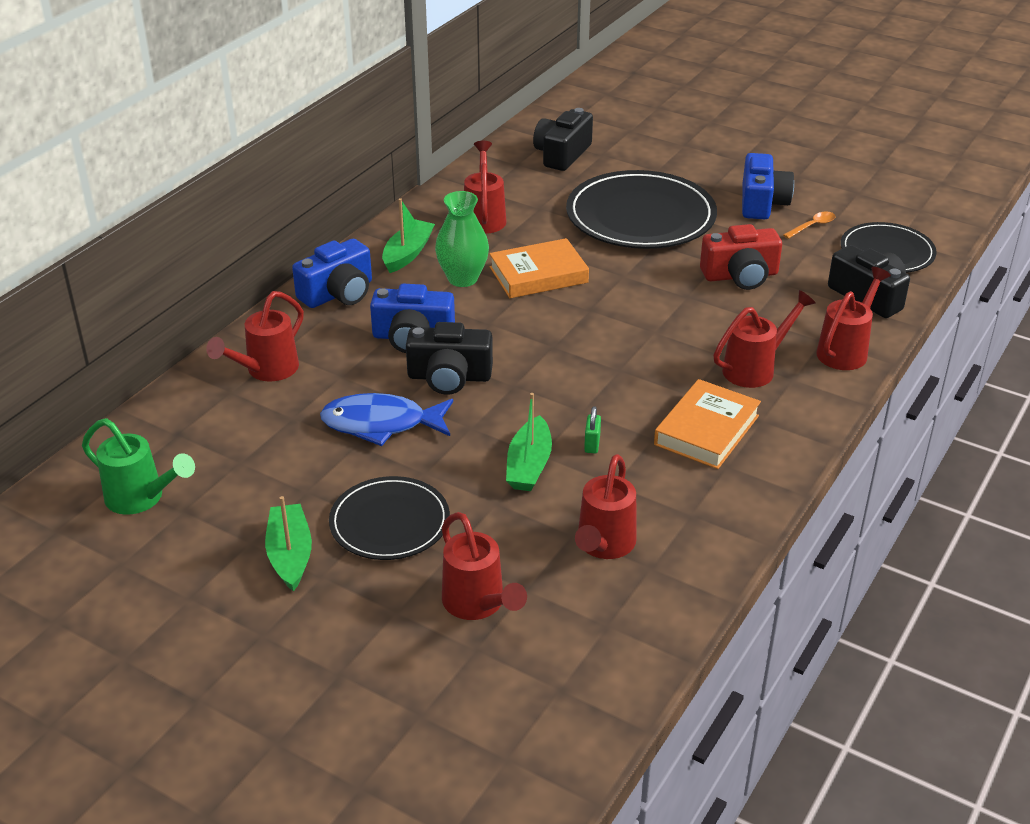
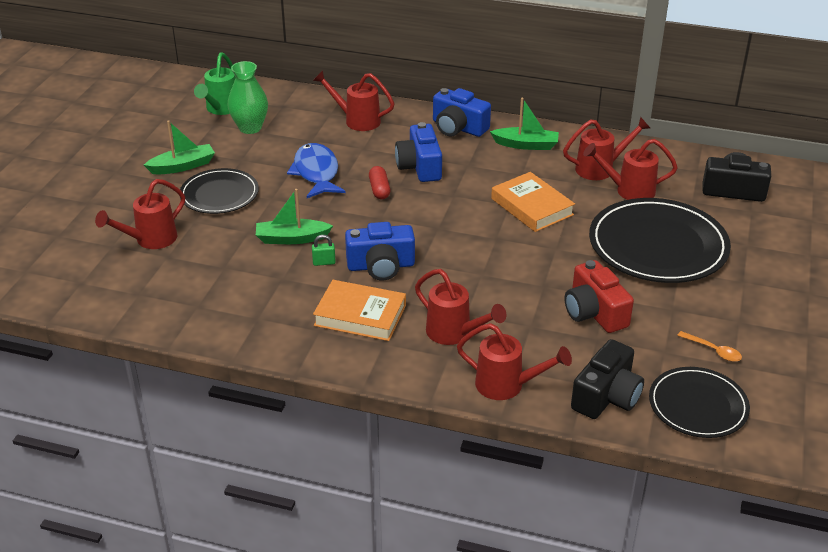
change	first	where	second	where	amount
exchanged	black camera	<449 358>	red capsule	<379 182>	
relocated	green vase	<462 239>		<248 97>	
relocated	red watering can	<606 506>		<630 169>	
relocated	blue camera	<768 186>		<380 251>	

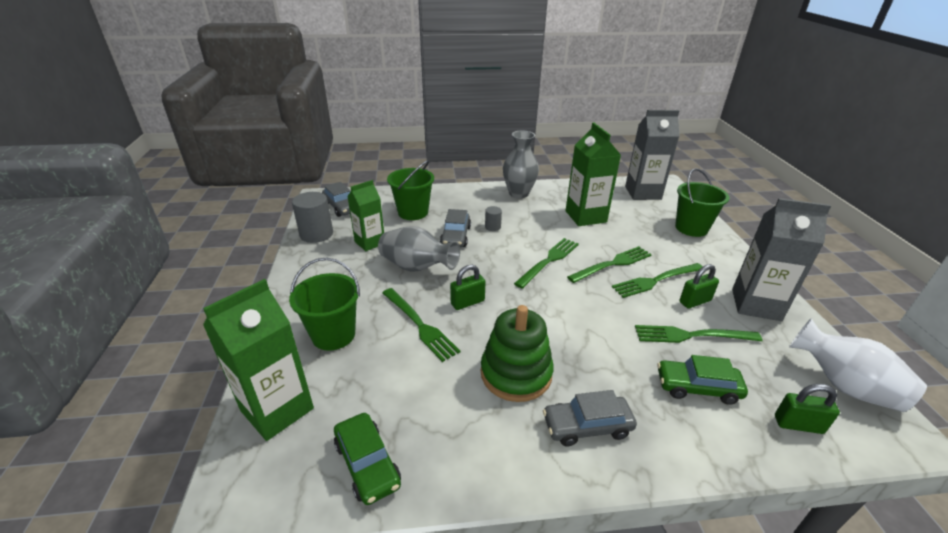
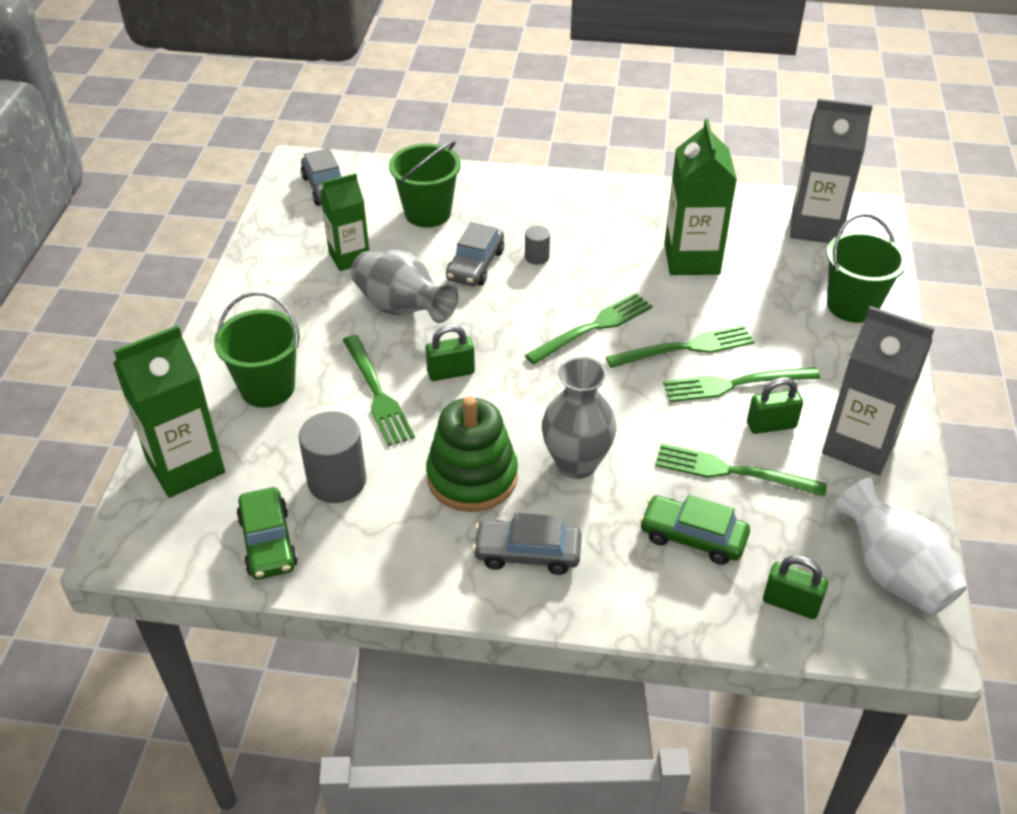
change	first	where	second	where	amount
relocated	grey cylinder	<312 217>		<332 457>	
relocated	grey vase	<521 164>		<579 418>	

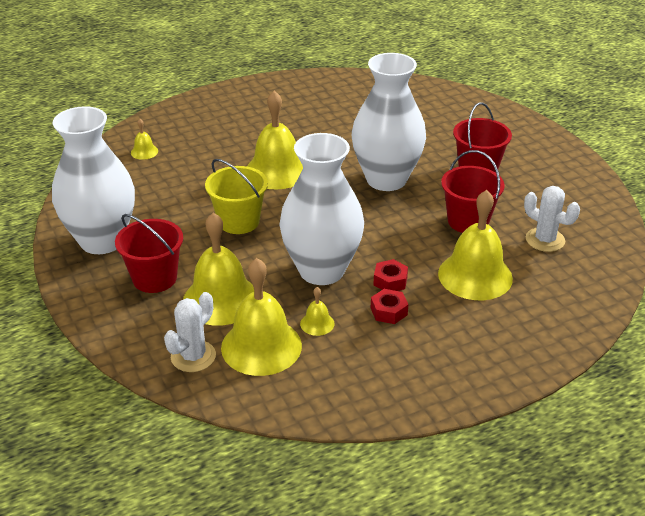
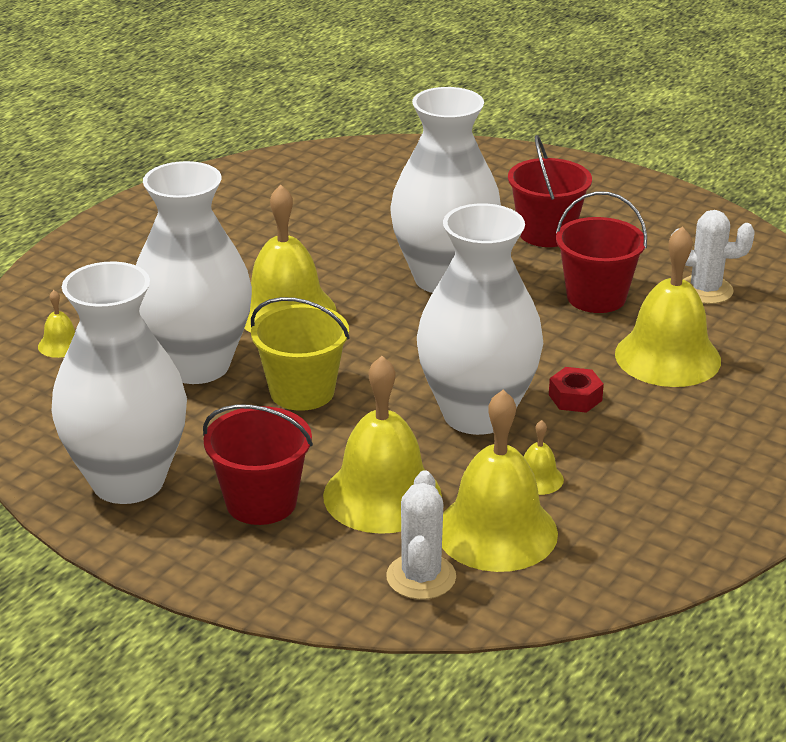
change	first	where	second	where	amount
missing	red nut	<389 306>			
appeared			white vase	<194 272>	

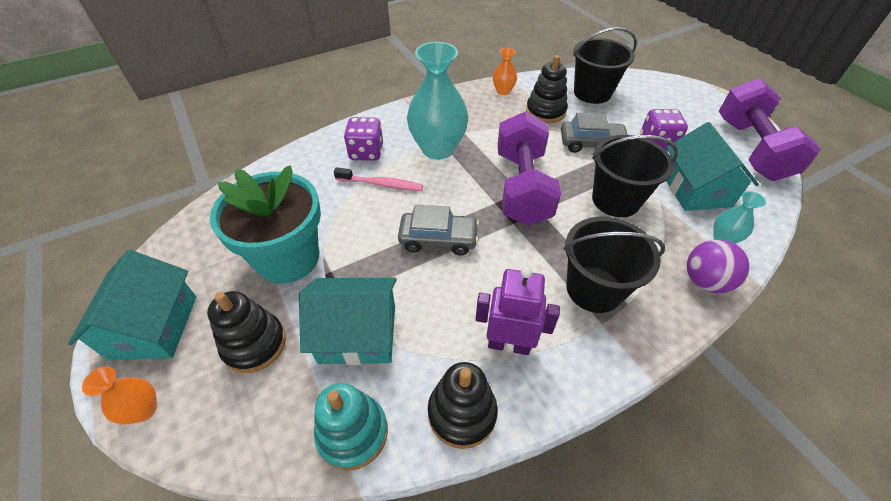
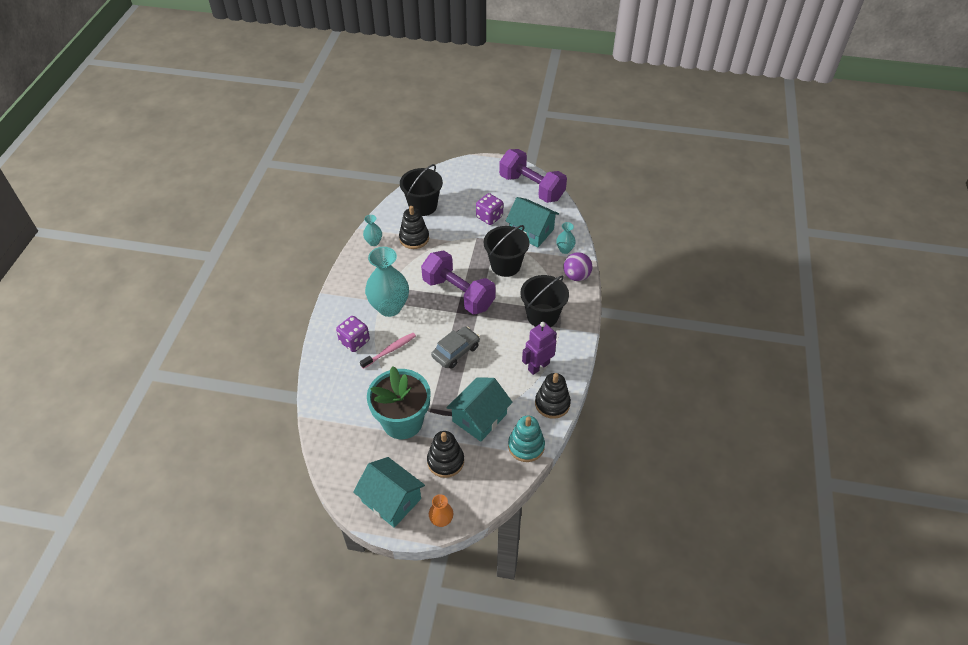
change	first	where	second	where	amount
colour	orange vase	<505 71>	turquoise vase	<372 230>	
missing	grey car	<594 133>			

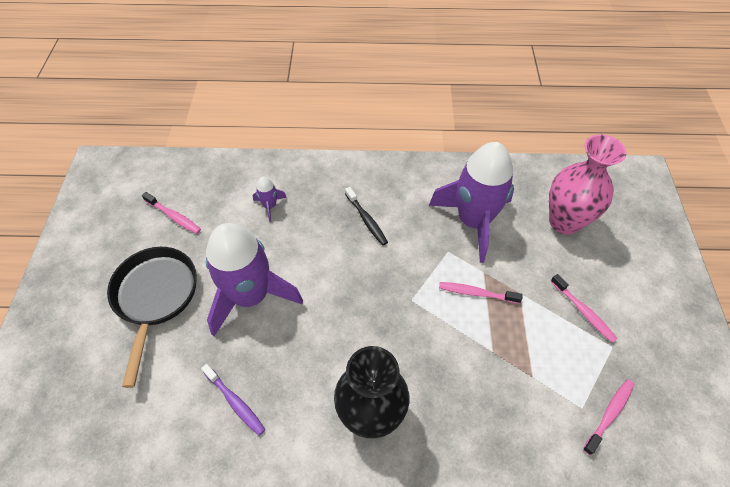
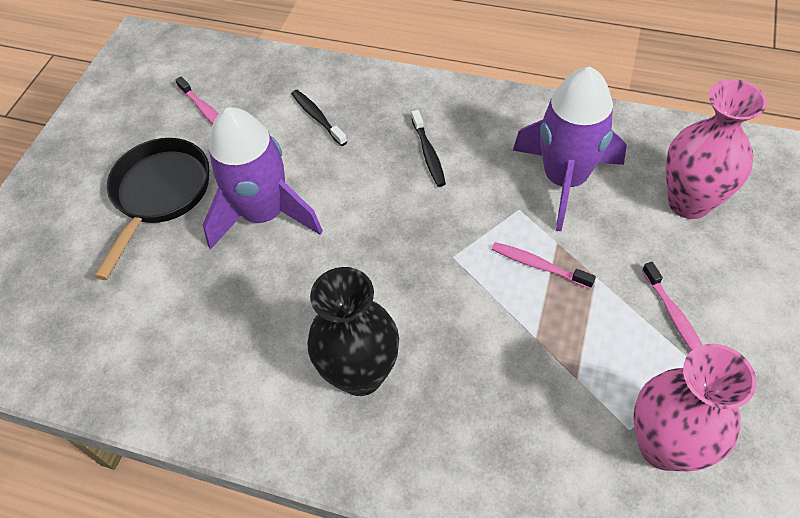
change	first	where	second	where	amount
missing	purple toothbrush	<233 400>			
exchanged	purple rocket	<270 199>	black toothbrush	<319 118>	
exchanged	pink toothbrush	<609 417>	pink vase	<694 407>	

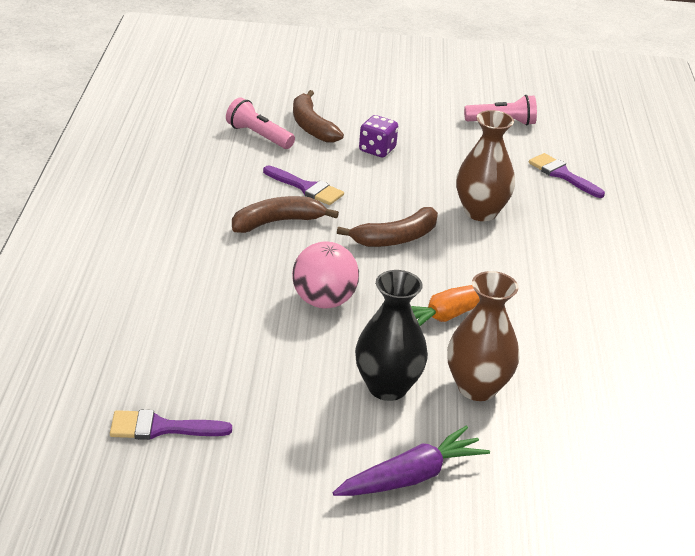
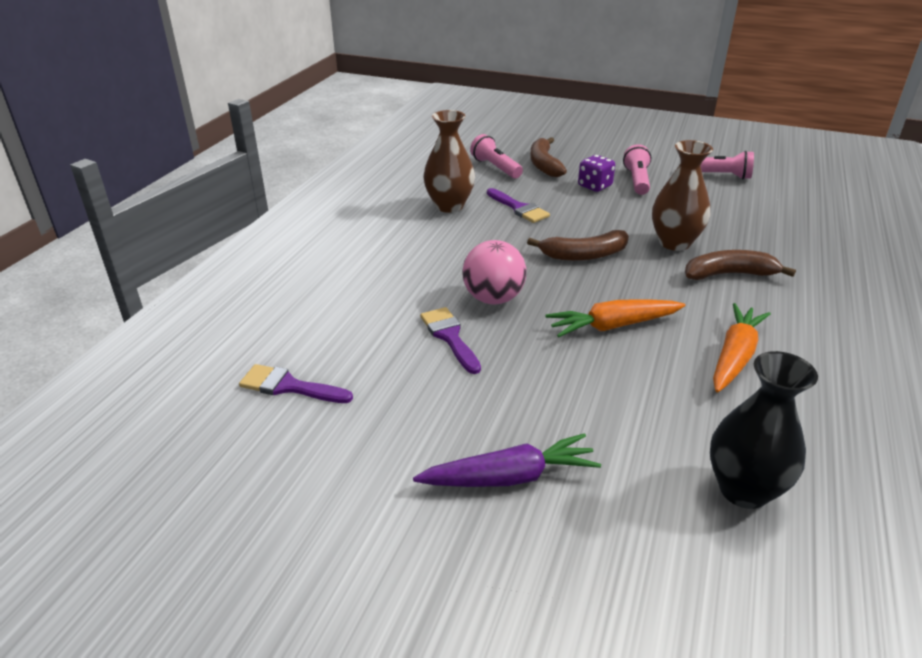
change	first	where	second	where	amount
relocated	brown banana	<285 214>		<740 265>	
relocated	black vase	<391 335>		<764 430>	
relocated	brown vase	<483 336>		<449 161>	
relocated	purple brush	<567 175>		<450 340>	
appeared			pink flashlight	<637 169>	
appeared			orange carrot	<742 347>	

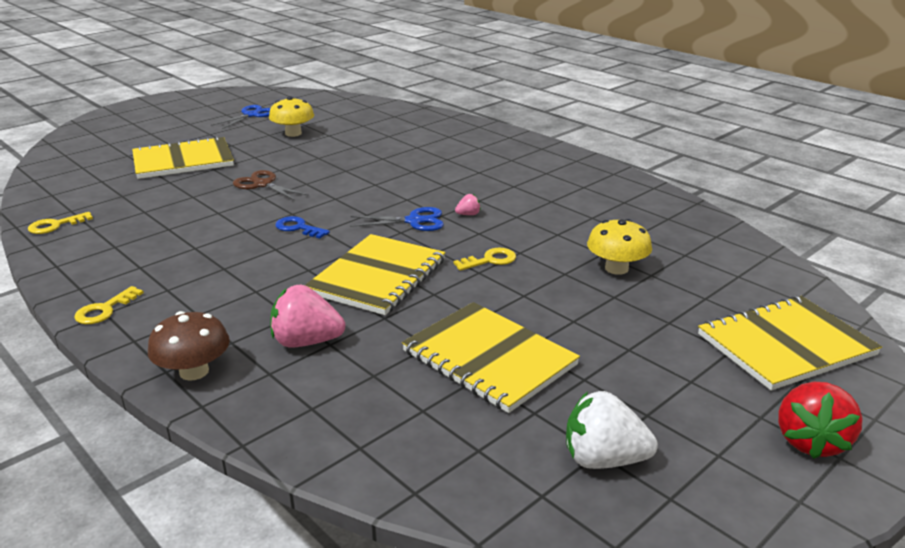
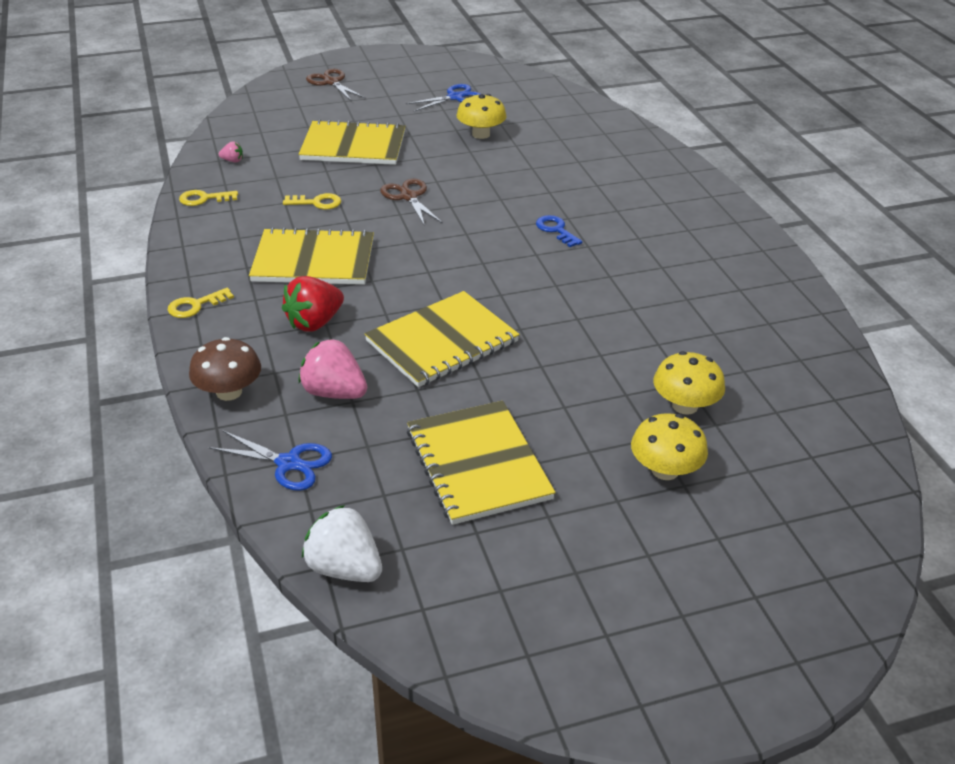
change	first	where	second	where	amount
relocated	blue key	<302 227>		<559 231>	
relocated	blue scissors	<397 219>		<270 460>	
relocated	yellow key	<484 259>		<312 201>	
relocated	pink strawberry	<468 204>		<231 151>	
relocated	white strawberry	<612 430>		<342 543>	
relocated	yellow notebook	<790 343>		<311 256>	
relocated	red strawberry	<820 420>		<313 304>	
appeared			brown scissors	<335 85>	
appeared			yellow mushroom	<669 446>	

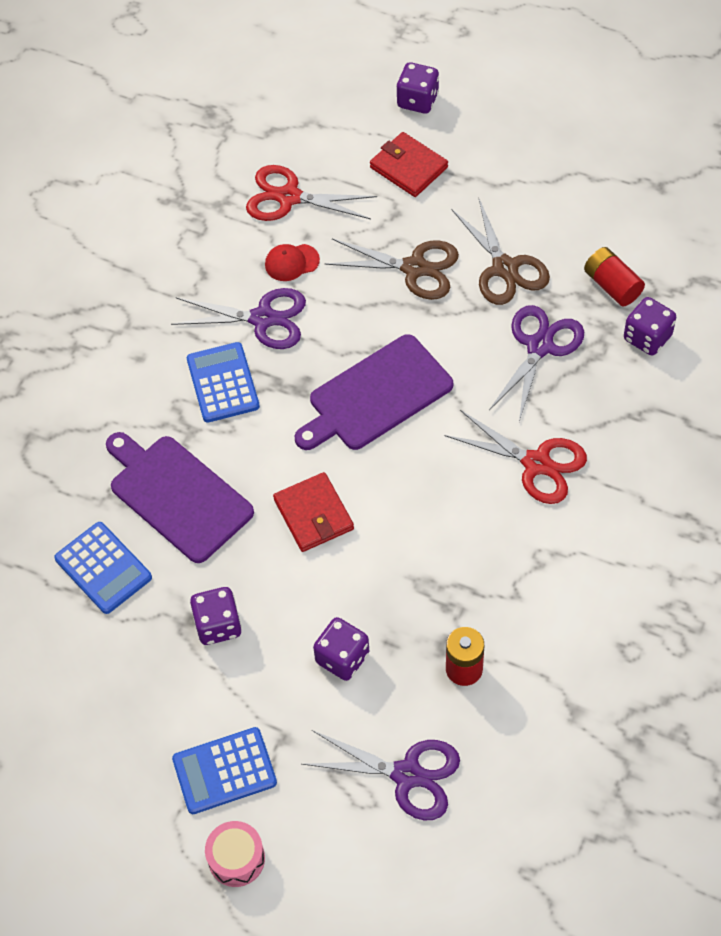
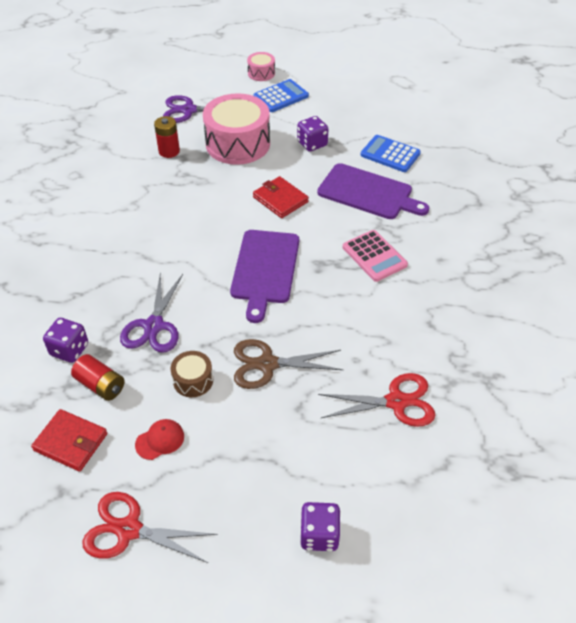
change	first	where	second	where	amount
missing	purple scissors	<238 318>			
colour	blue calculator	<223 382>	pink calculator	<375 256>	
relocated	red cap	<292 262>		<159 439>	
spun	purple cutting board	<374 392>		<264 276>	150 degrees clockwise
exchanged	purple dice	<341 649>	pink drum	<236 129>	
relocated	red wallet	<409 164>		<69 440>	
relocated	red scissors	<516 457>		<150 527>	
exchanged	brown scissors	<500 252>	brown drum	<192 374>	

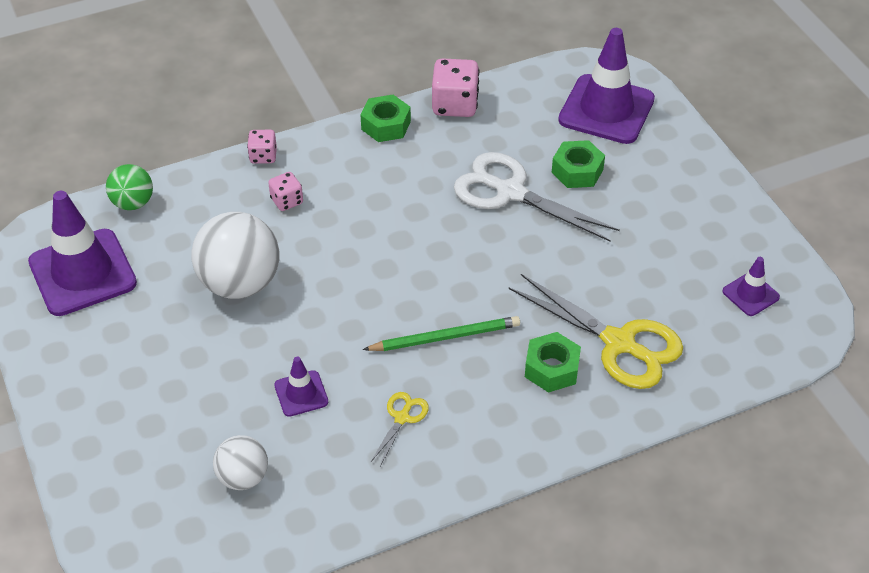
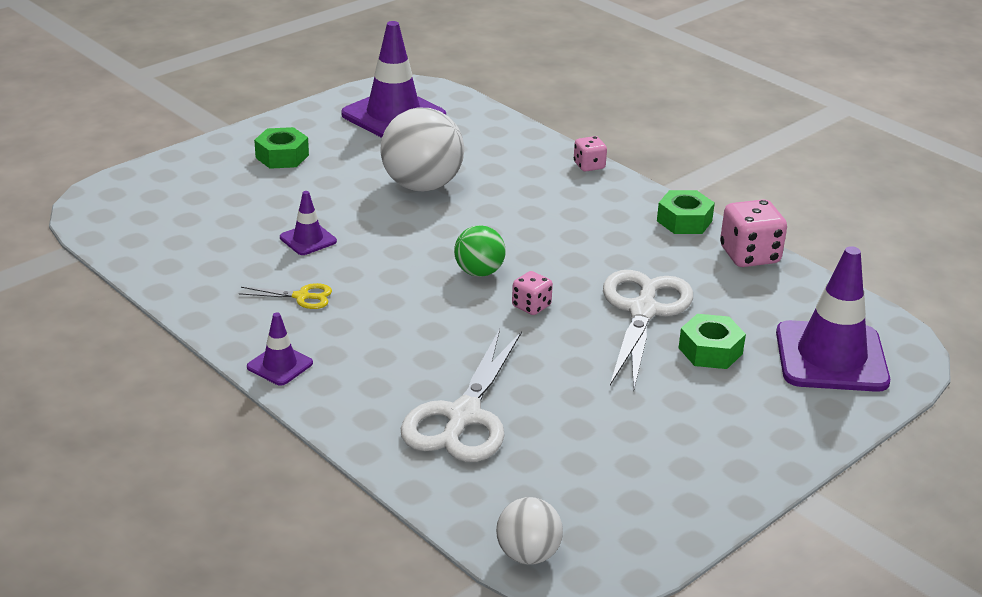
change	first	where	second	where	amount
relocated	green ball	<129 187>		<480 251>	
relocated	white ball	<240 462>		<529 530>	
relocated	pink dice	<285 191>		<532 293>	
missing	green pencil	<441 333>			
colour	yellow scissors	<596 331>	white scissors	<461 395>	
relocated	green nut	<553 362>		<281 148>	
relocated	purple traffic cone	<751 286>		<280 349>	

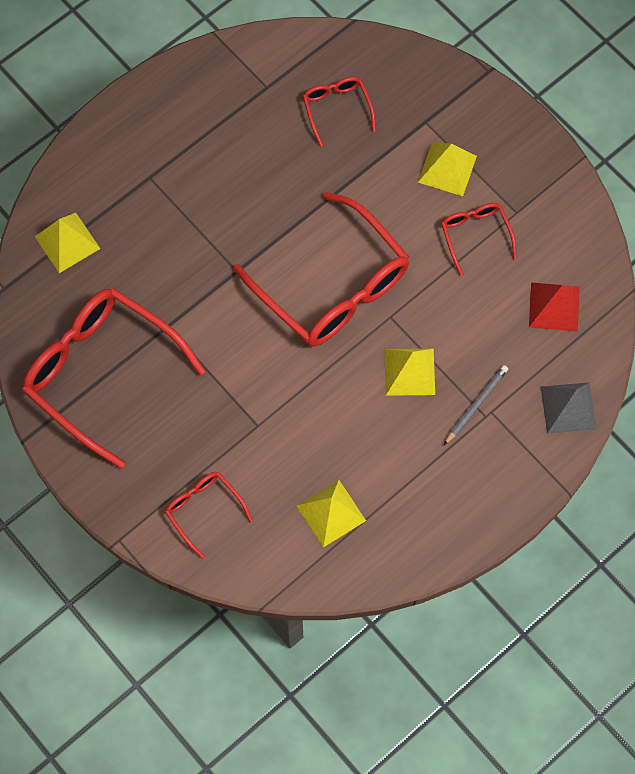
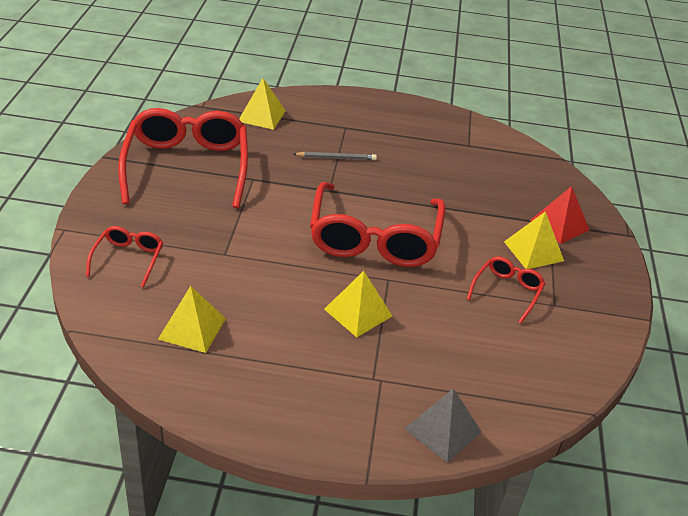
change	first	where	second	where	amount
missing	red glasses	<339 112>			
relocated	grey pencil	<476 405>		<335 156>	
relocated	red pyramid	<554 307>		<559 215>	

